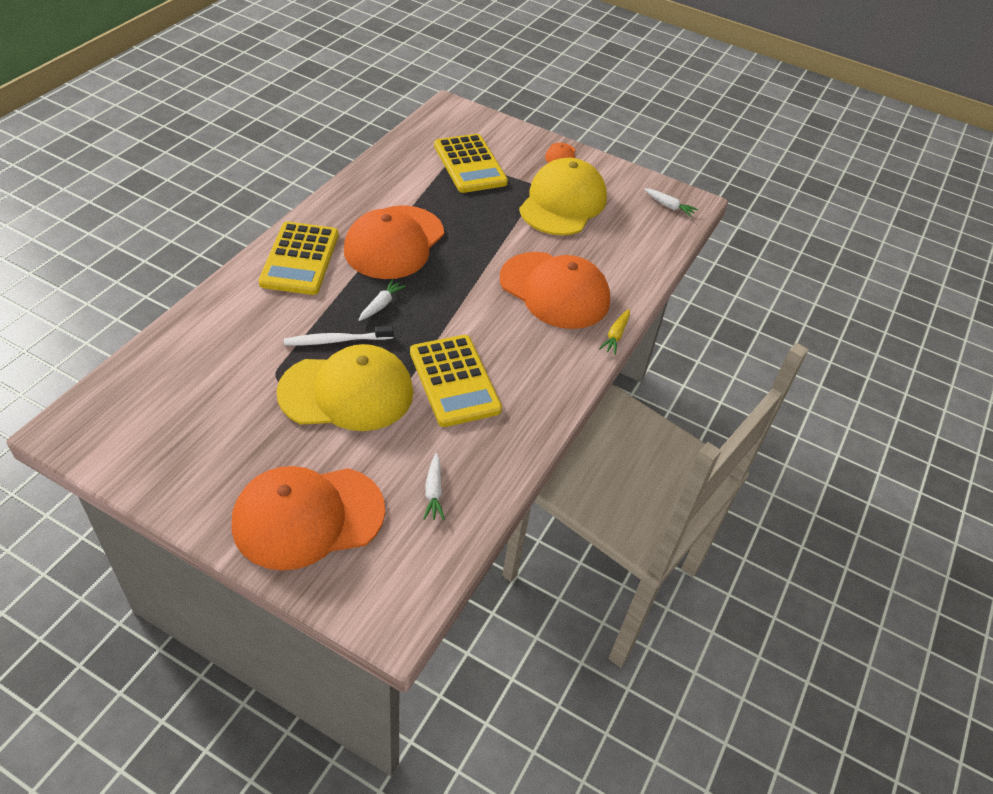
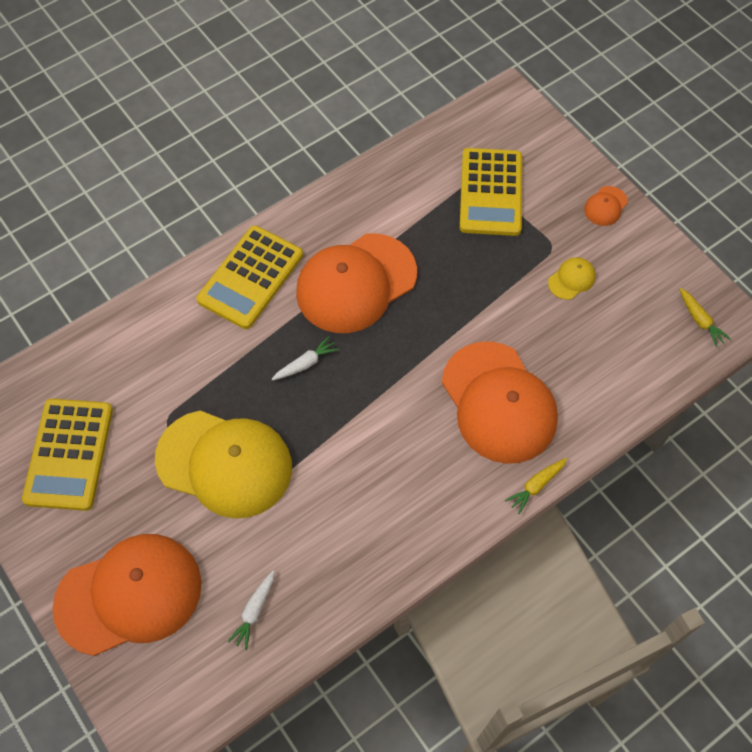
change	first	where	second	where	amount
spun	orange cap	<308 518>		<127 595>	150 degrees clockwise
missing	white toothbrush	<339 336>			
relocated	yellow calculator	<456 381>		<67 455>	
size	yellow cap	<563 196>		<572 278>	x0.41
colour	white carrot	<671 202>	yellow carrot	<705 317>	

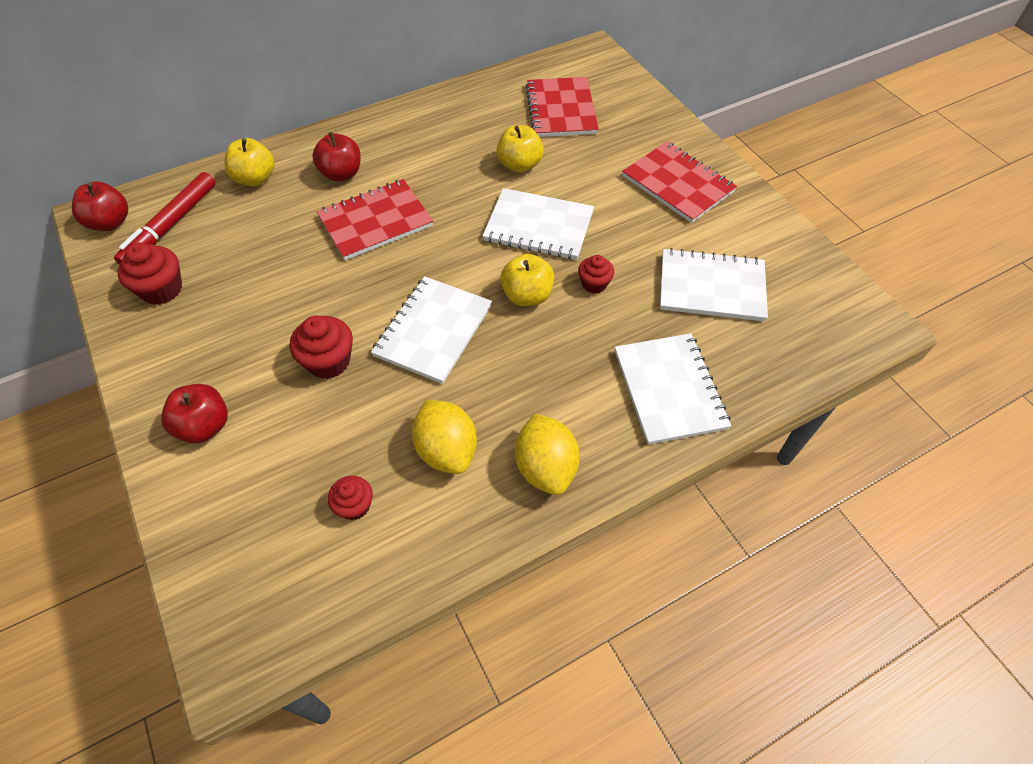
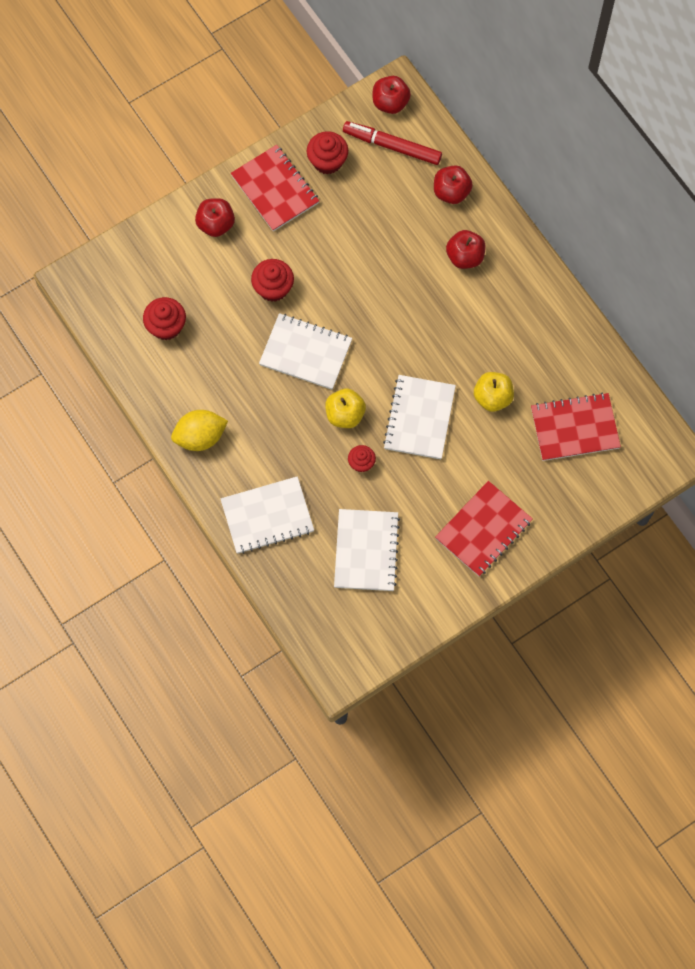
change	first	where	second	where	amount
colour	yellow apple	<249 162>	red apple	<453 184>	
relocated	red notebook	<375 219>		<275 188>	
size	red cupcake	<350 498>		<164 318>	x1.58
missing	yellow lemon	<444 437>			

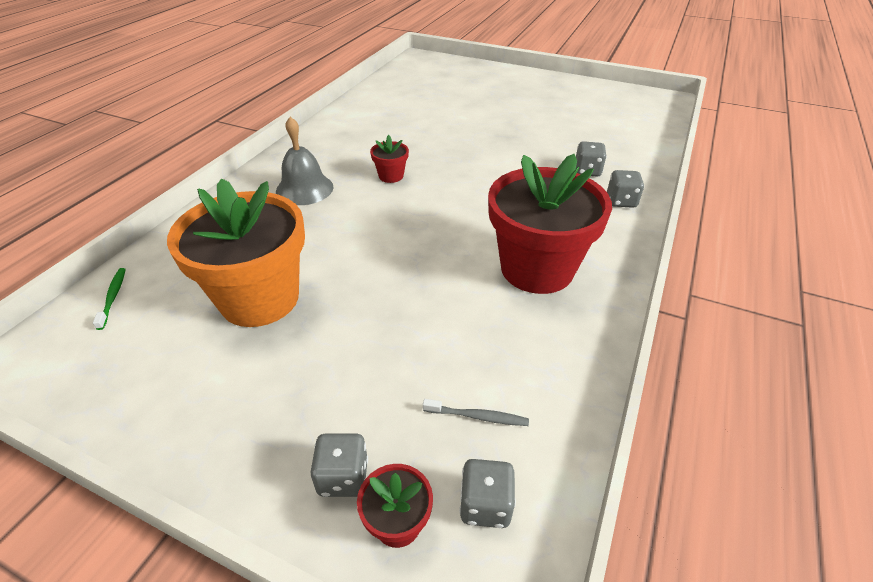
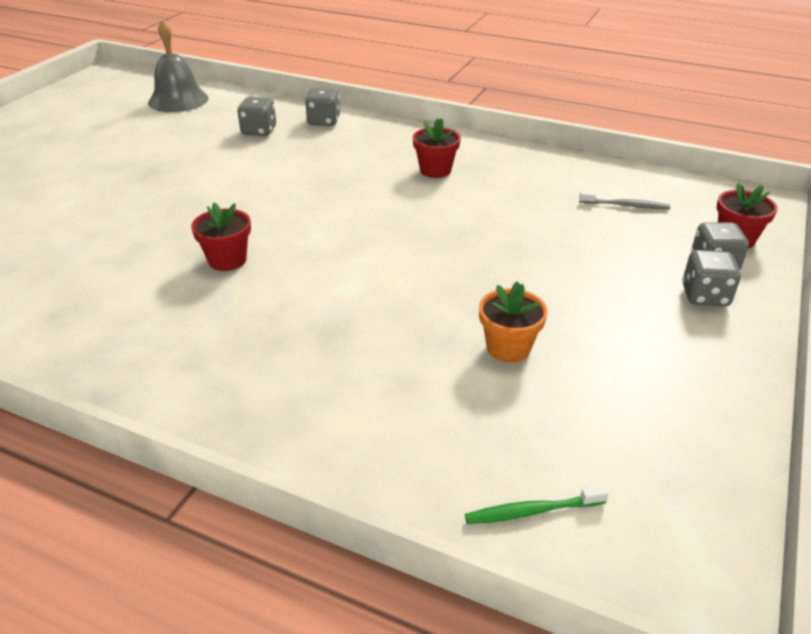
change	first	where	second	where	amount
size	orange flower pot	<236 252>		<513 322>	x0.42
relocated	grey bell	<305 161>		<178 66>	
spun	grey toothbrush	<476 412>		<624 200>	90 degrees clockwise
relocated	grey dice	<487 493>		<711 278>	
size	red flower pot	<550 224>		<437 148>	x0.42

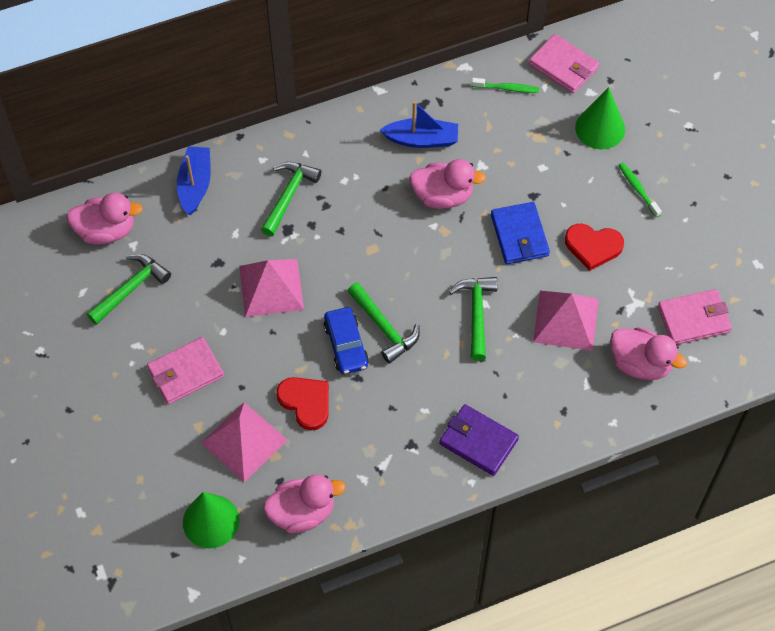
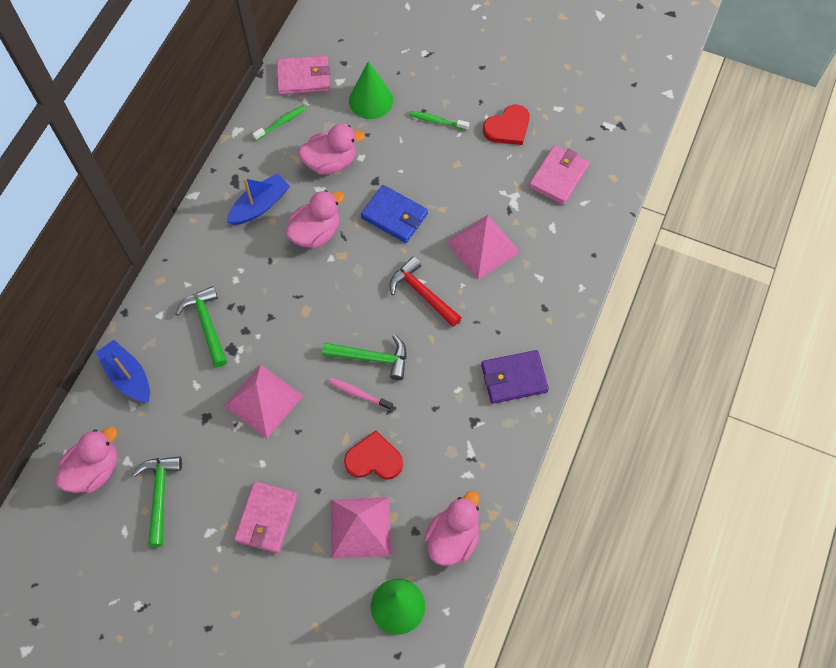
change	first	where	second	where	amount
exchanged	blue car	<346 340>	pink toothbrush	<361 394>	
colour	green hammer	<473 319>	red hammer	<426 292>	
relocated	red heart	<594 247>		<506 125>	
relocated	pink duck	<648 353>		<331 149>	

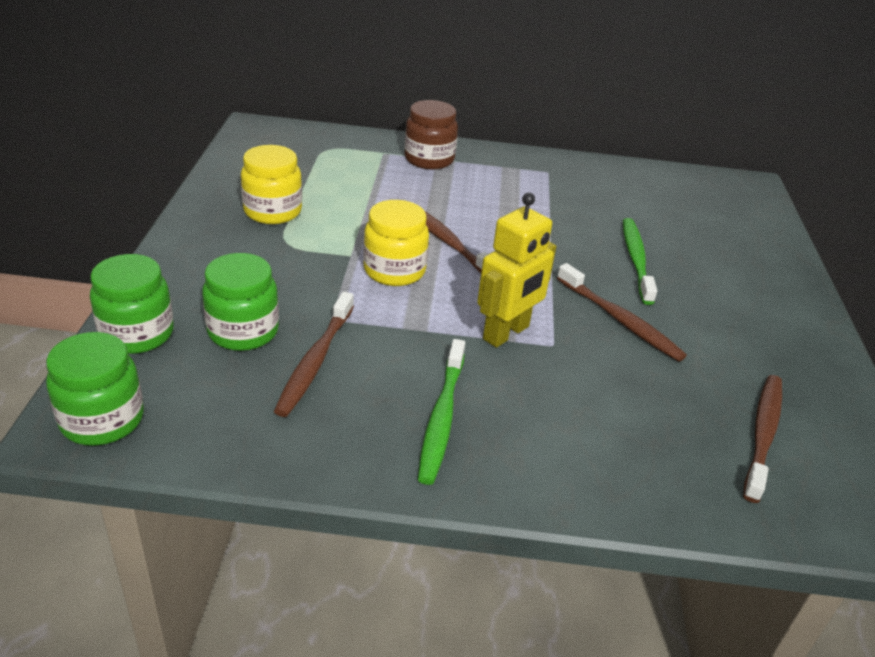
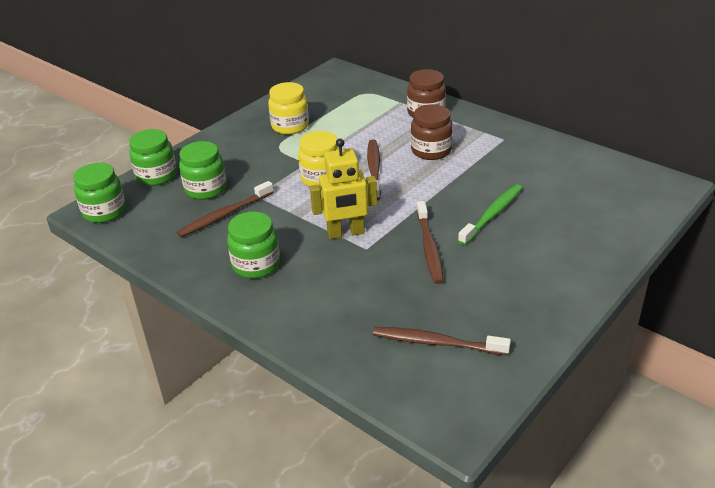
change	first	where	second	where	amount
exchanged	green toothbrush	<441 412>	green jar	<253 245>	
spun	brown toothbrush	<762 439>		<442 341>	135 degrees counterclockwise
appeared			brown jar	<432 132>	

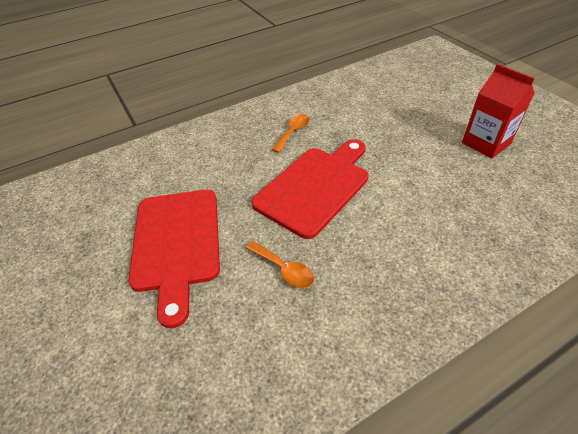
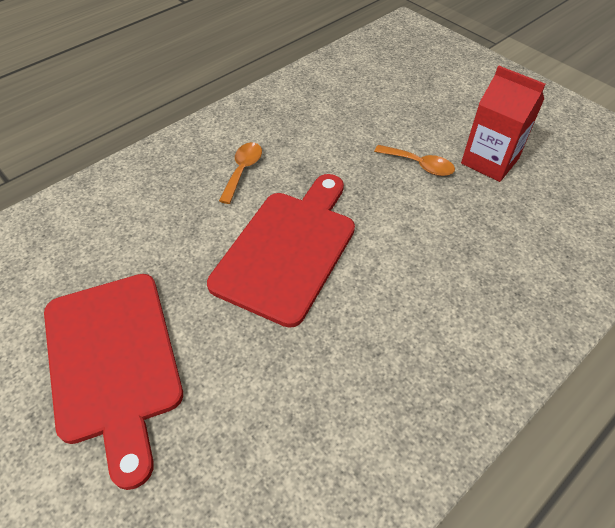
change	first	where	second	where	amount
relocated	orange spoon	<280 264>		<414 160>	

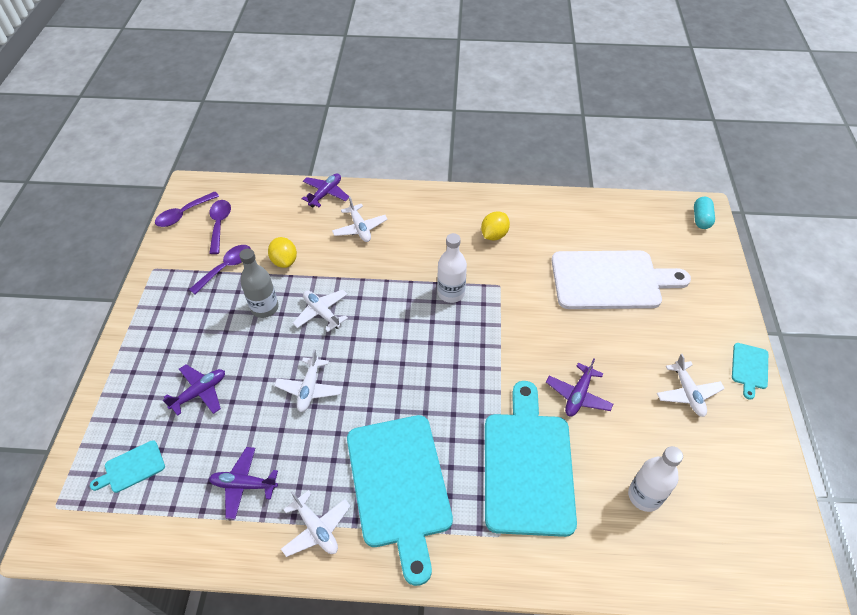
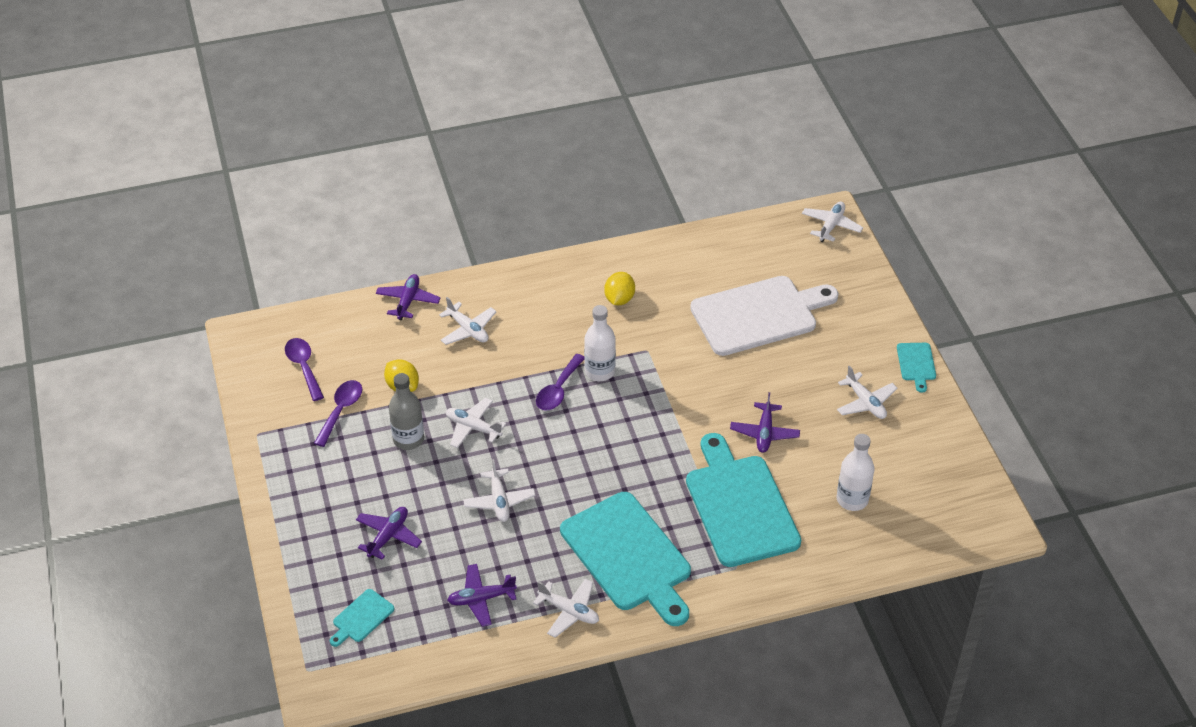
change	first	where	second	where	amount
relocated	purple spoon	<187 209>		<560 382>	
exchanged	turquoise capsule	<704 213>	white plane	<832 222>	

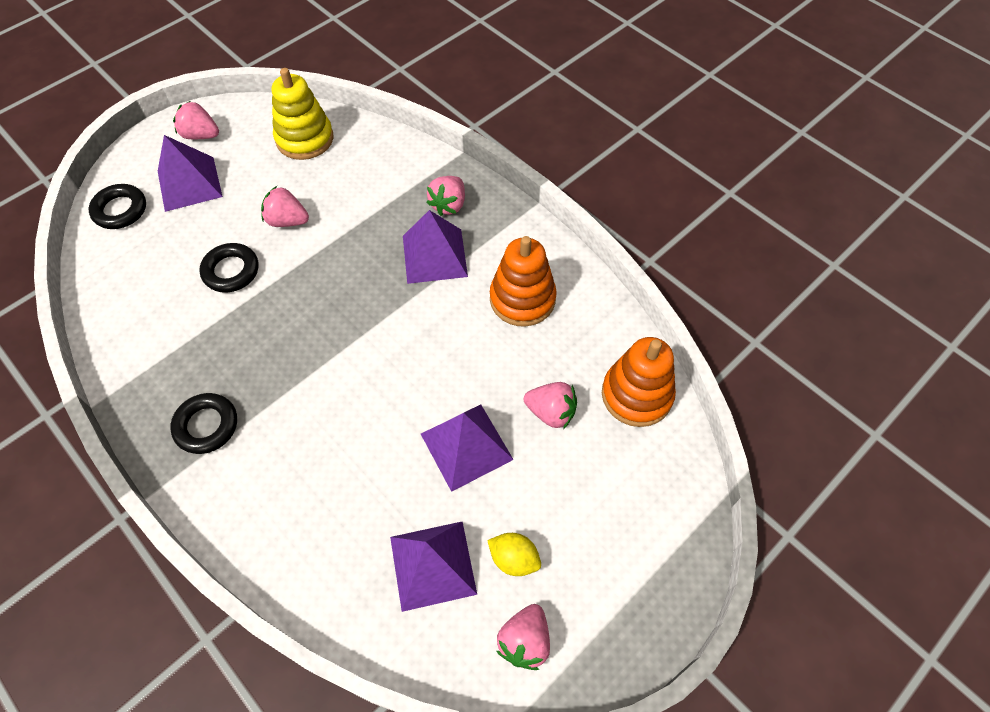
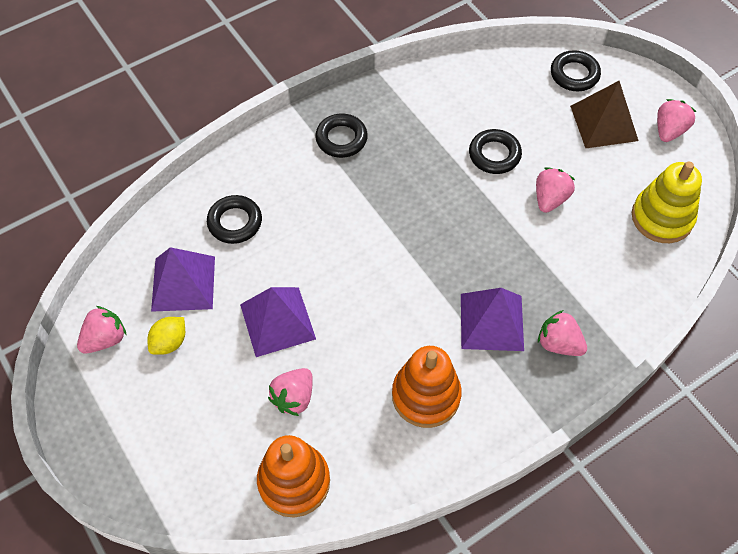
change	first	where	second	where	amount
colour	purple pyramid	<190 173>	brown pyramid	<604 114>	
spun	pink strawberry	<523 637>		<101 329>	105 degrees clockwise
appeared			black ring	<234 219>	

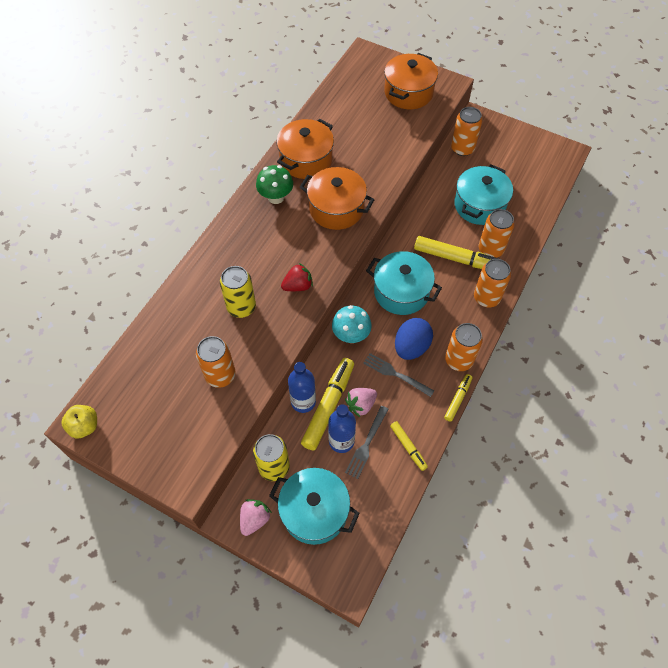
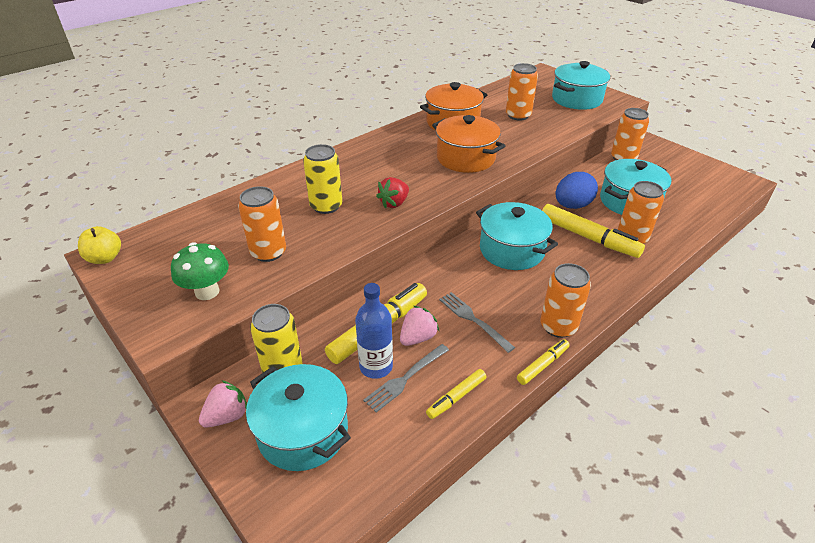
change	first	where	second	where	amount
relocated	green mushroom	<274 184>		<200 271>	
spun	red strawberry	<297 277>		<392 192>	135 degrees clockwise
missing	blue bottle	<302 387>			
missing	turquoise mushroom	<352 324>			
spun	pink strawberry	<361 402>		<419 326>	150 degrees clockwise
colour	orange pot	<411 81>	turquoise pot	<581 85>	
spun	yellow marker	<409 446>		<456 394>	60 degrees clockwise
relocated	blue egg	<414 339>		<576 190>	
relocated	orange can	<492 283>		<522 92>	

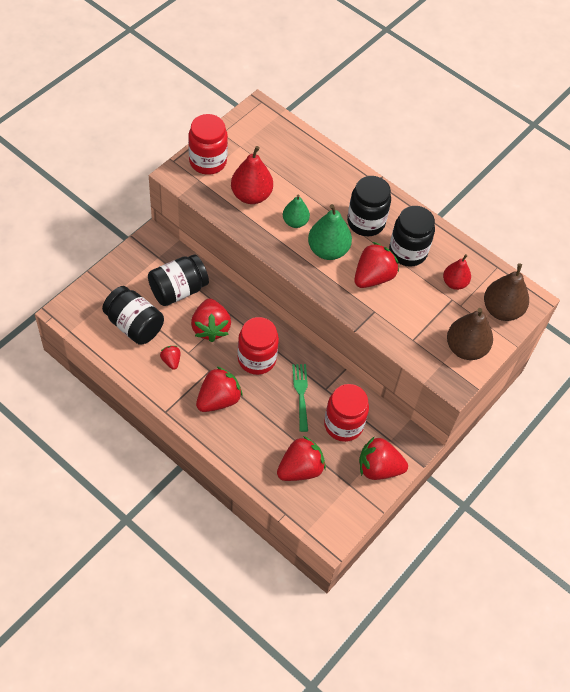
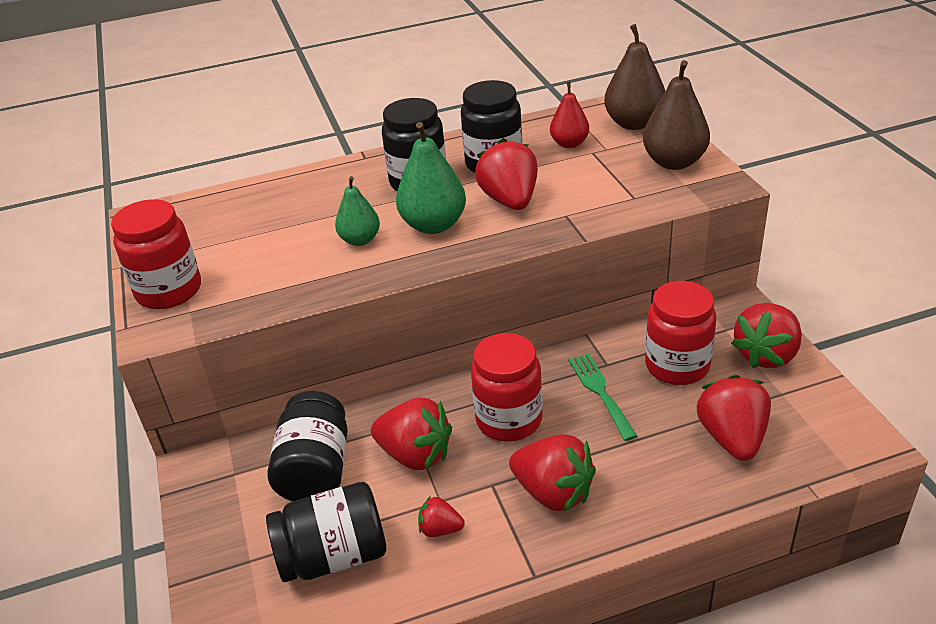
change	first	where	second	where	amount
spun	red strawberry	<219 389>		<552 473>	135 degrees clockwise
missing	red pear	<252 175>			
spun	green fork	<300 398>		<602 397>	45 degrees clockwise

